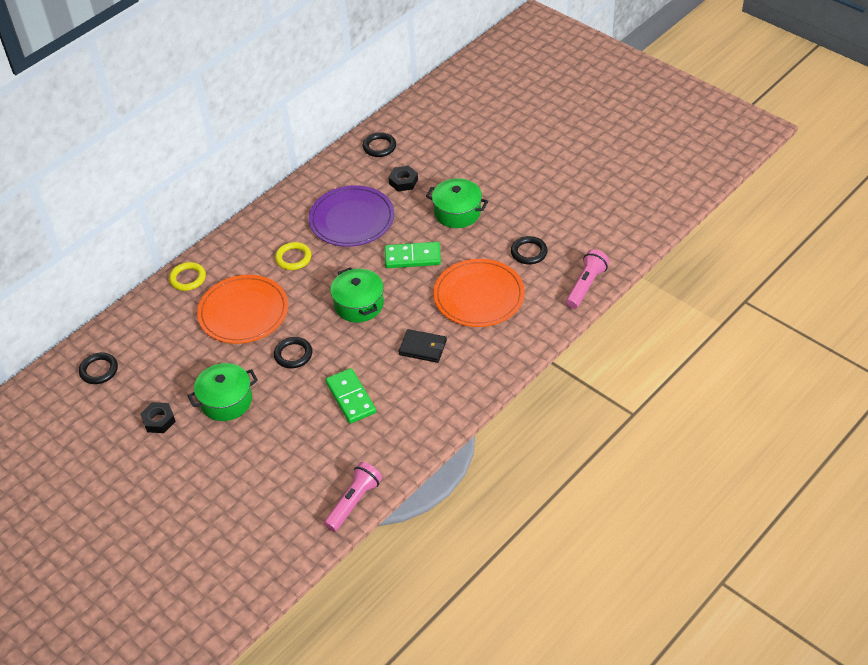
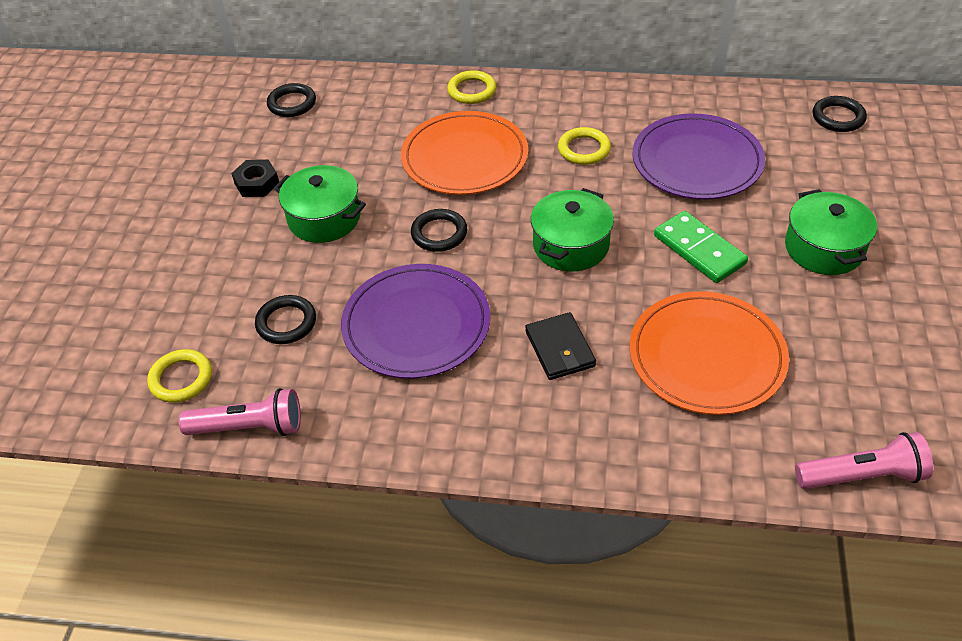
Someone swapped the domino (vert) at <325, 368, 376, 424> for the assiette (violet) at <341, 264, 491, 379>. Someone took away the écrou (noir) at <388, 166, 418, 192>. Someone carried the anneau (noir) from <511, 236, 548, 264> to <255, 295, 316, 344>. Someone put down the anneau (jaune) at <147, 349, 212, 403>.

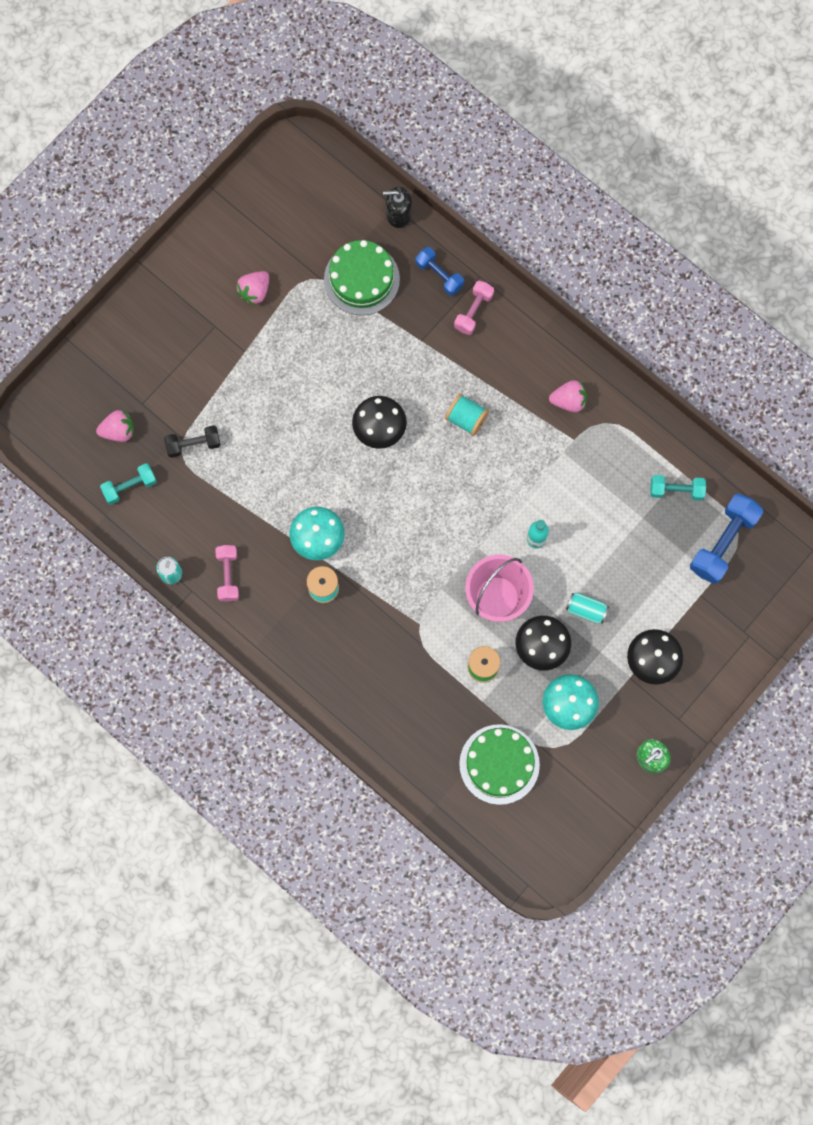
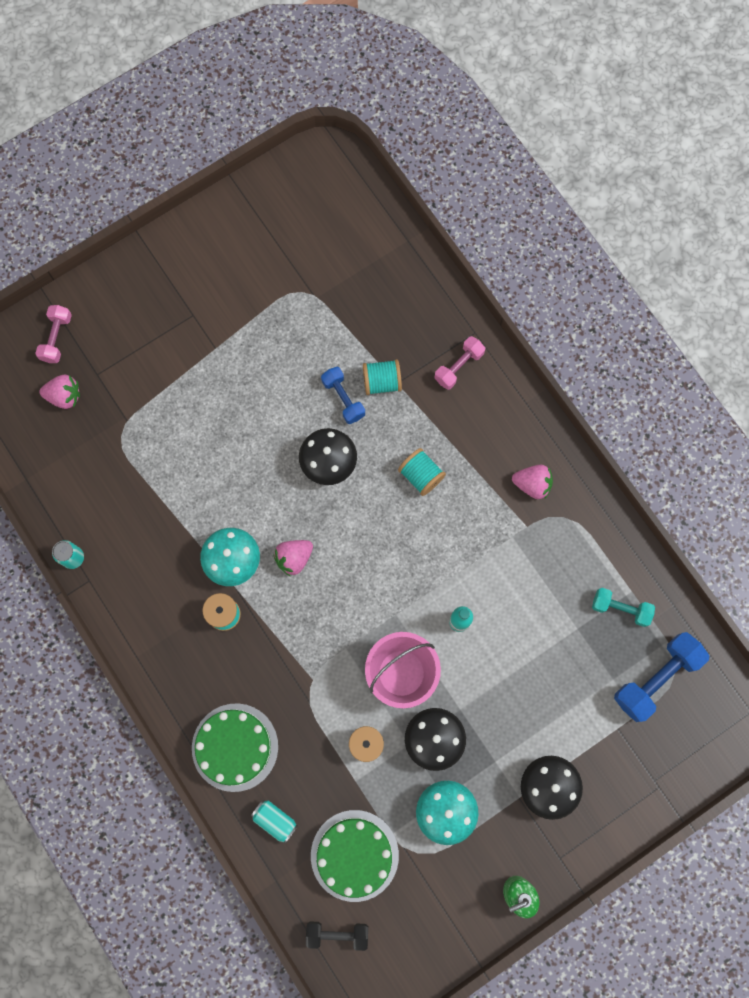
Someone took away the haltère (turquoise) at <100, 463, 157, 505>. Someone carried the haltère (noir) from <164, 425, 221, 458> to <306, 921, 368, 951>. Someone carried the haltère (rose) from <215, 545, 239, 602> to <35, 305, 72, 363>. Someone carried the fraise (rose) from <236, 271, 269, 306> to <273, 540, 313, 577>. Someone carried the gâteau (vert) from <324, 240, 400, 315> to <192, 703, 278, 792>. Someone took away the distributeur de savon (noir) at <383, 187, 412, 228>. Someone carried the haltère (bleu) from <415, 247, 464, 296> to <321, 367, 365, 424>. Someone carried the canette (turquoise) from <566, 592, 609, 624> to <251, 800, 298, 843>. Someone put down the bobine (turquoise) at <363, 359, 402, 395>.

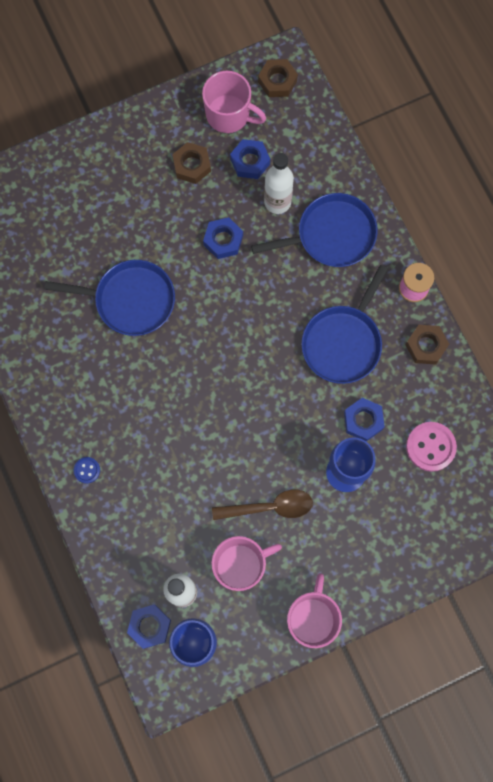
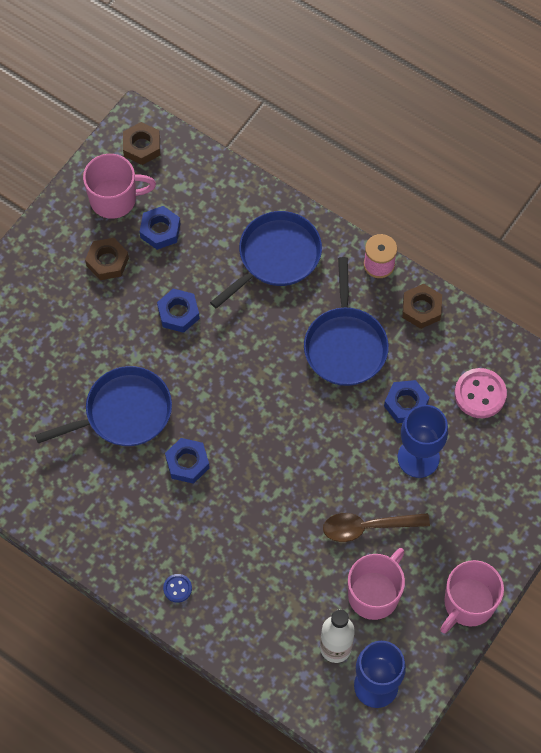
Someone carried the écrou (bleu) from <127, 604, 171, 649> to <165, 438, 210, 484>. Someone rotated the cuillère (marron) at <212, 490, 313, 520> by 150 degrees counterclockwise. Someone took away the bouteille (blanc) at <264, 153, 294, 214>. Someone rotated the tasse (rose) at <287, 573, 342, 648> by 120 degrees counterclockwise.

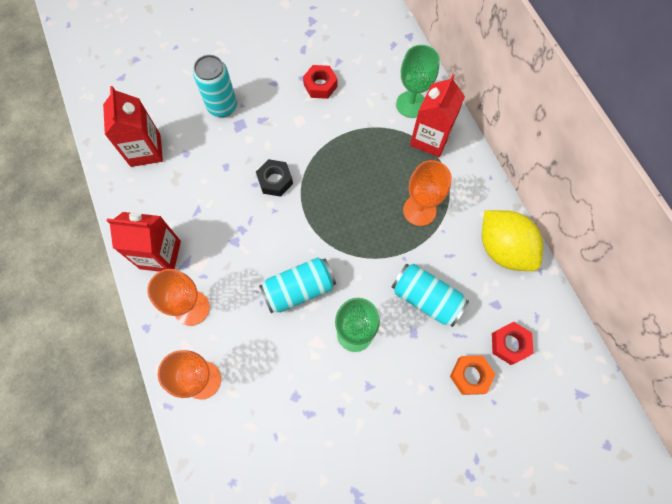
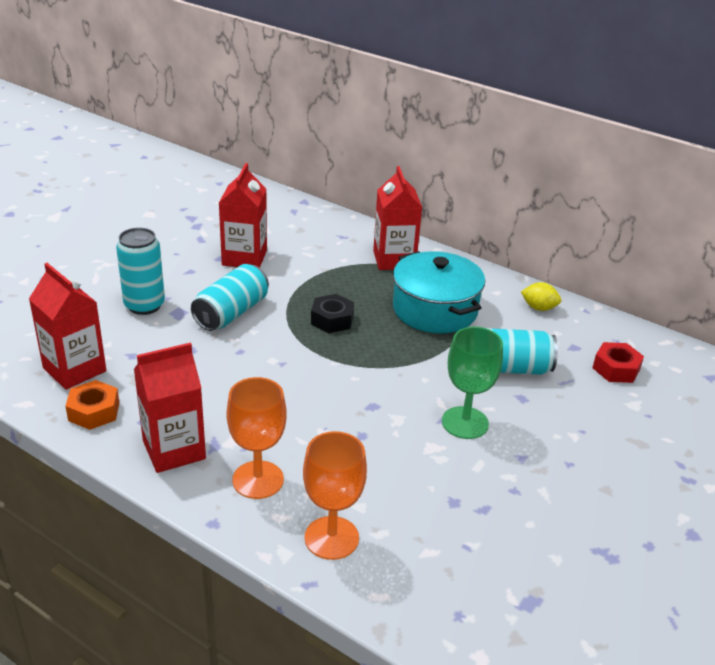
Someone carried the écrou (noir) from <256, 159, 293, 197> to <311, 294, 354, 333>. Someone carried the canette (turquoise) from <259, 257, 336, 313> to <191, 264, 269, 331>. Someone swapped the écrou (rouge) at <303, 65, 338, 99> for the brique de lait (rouge) at <219, 163, 267, 268>. Someone took away the verre à pied (vert) at <396, 45, 440, 118>. Someone swapped the verre à pied (orange) at <403, 160, 452, 226> for the marmite (turquoise) at <393, 251, 485, 334>. Someone carried the écrou (orange) from <450, 356, 495, 395> to <65, 380, 119, 430>. Someone scaled the citron (jaune) at <482, 210, 543, 271> by 0.48.

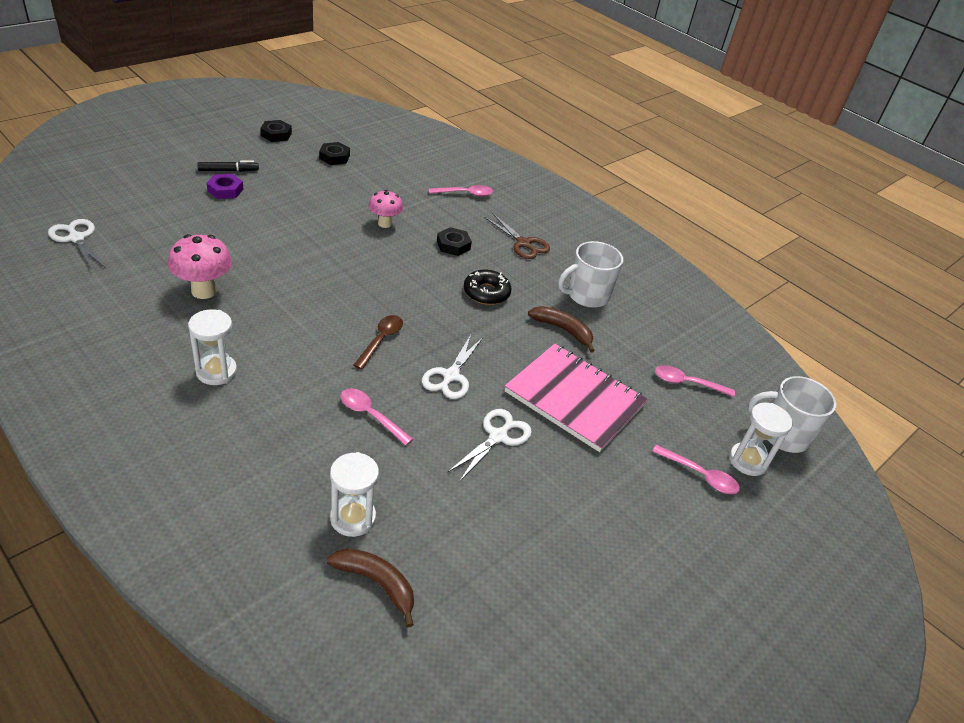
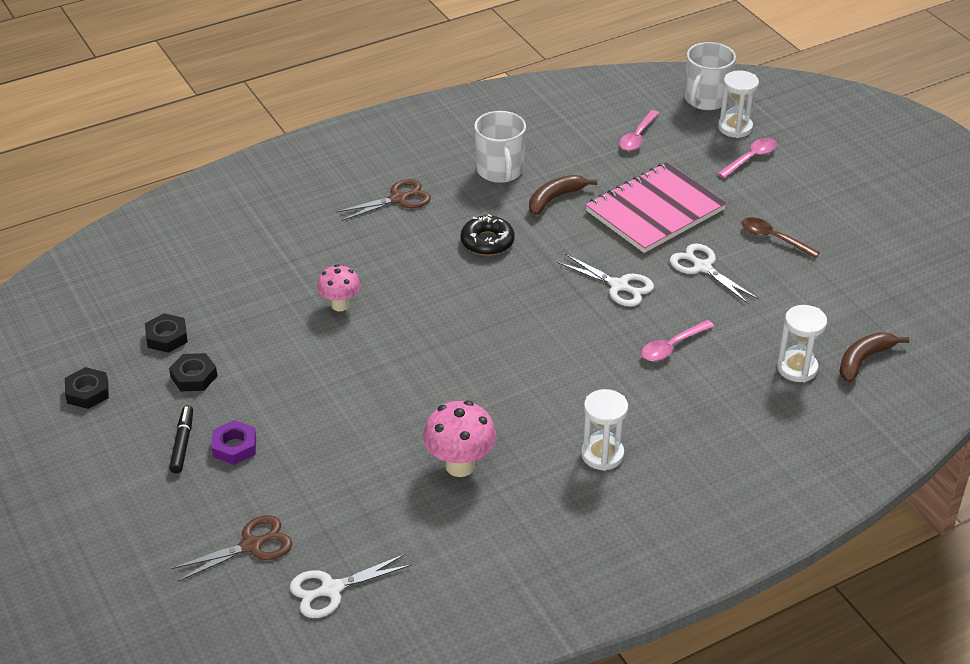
Someone carried the cuillère (marron) from <353, 315, 403, 369> to <741, 217, 820, 258>. Someone took away the cuillère (rose) at <429, 185, 493, 197>. Someone carried the écrou (noir) from <437, 227, 472, 256> to <169, 353, 217, 391>. Someone put down the ciseaux (marron) at <171, 515, 292, 582>.

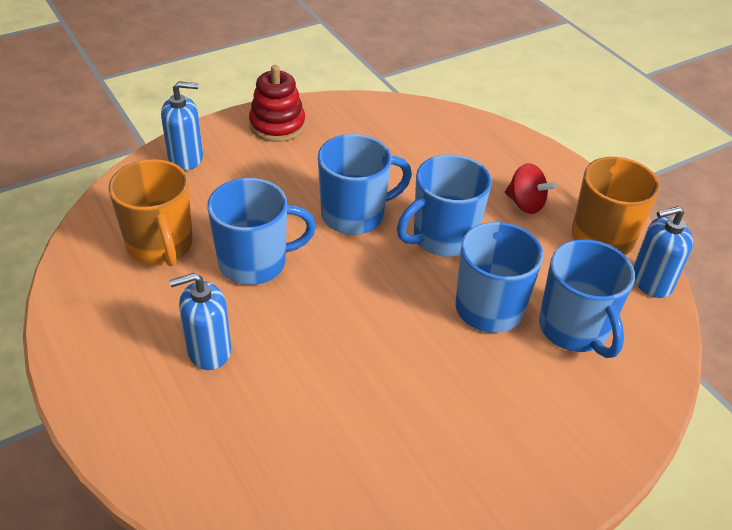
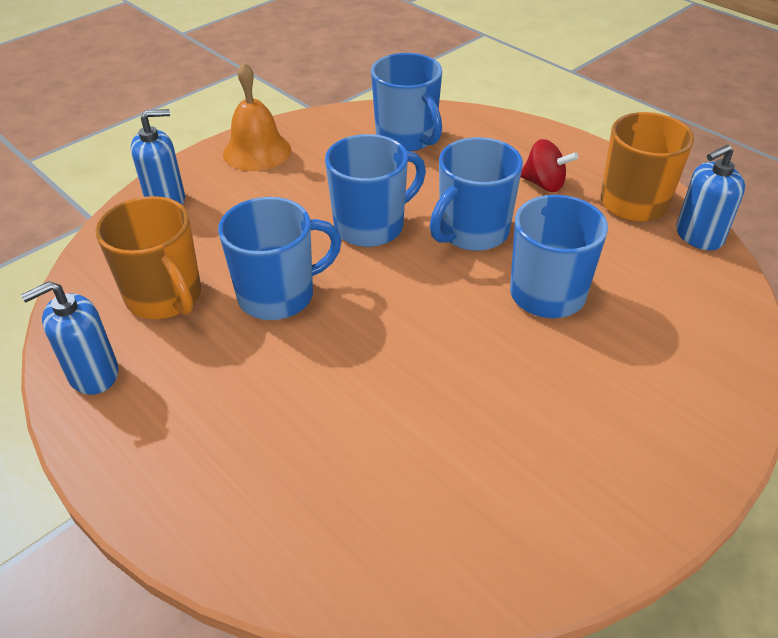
Someone carried the distributeur de savon (bleu) from <169, 273, 231, 370> to <21, 281, 118, 395>. Someone swapped the jouet à empiler (rouge) at <249, 65, 305, 142> for the cloche (orange) at <223, 62, 291, 171>. Someone carried the tasse (bleu) from <539, 239, 635, 358> to <371, 53, 442, 152>.

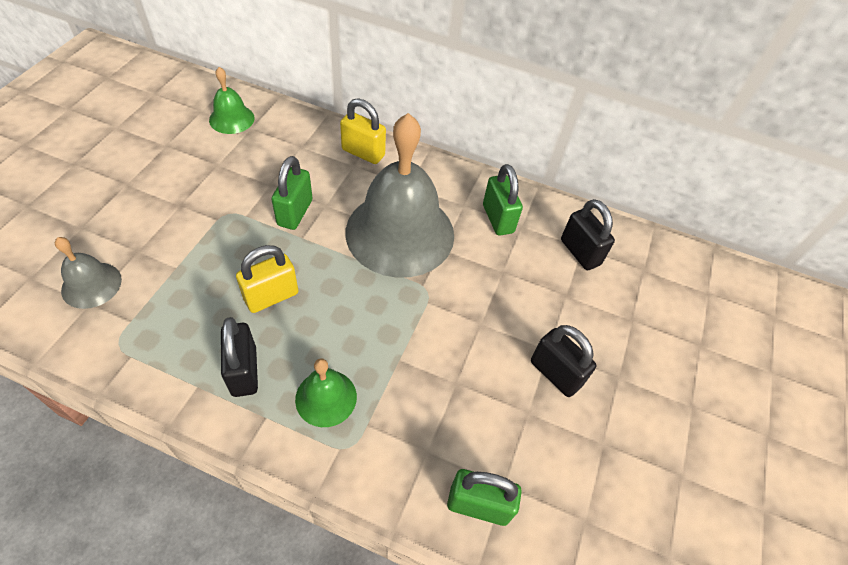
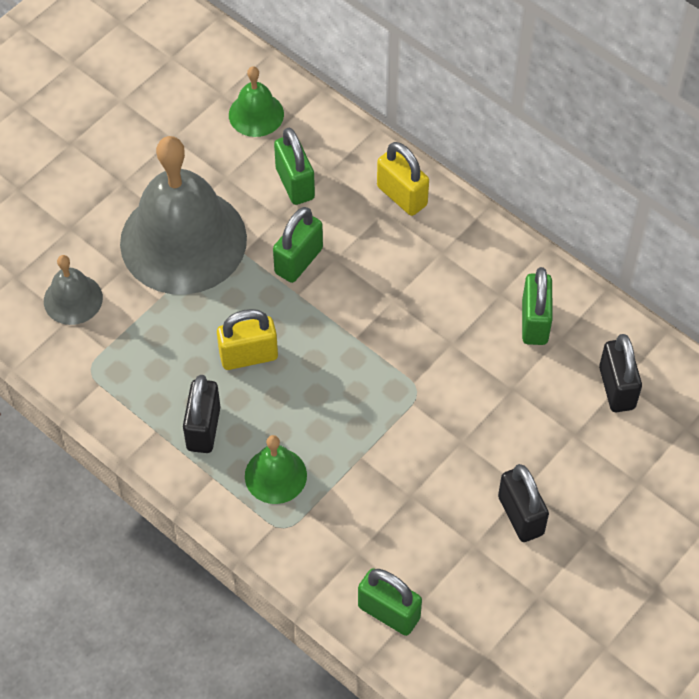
Someone carried the cloche (gris) from <346, 113, 454, 278> to <120, 136, 247, 295>. Someone put down the cadenas (vert) at <274, 128, 315, 205>.

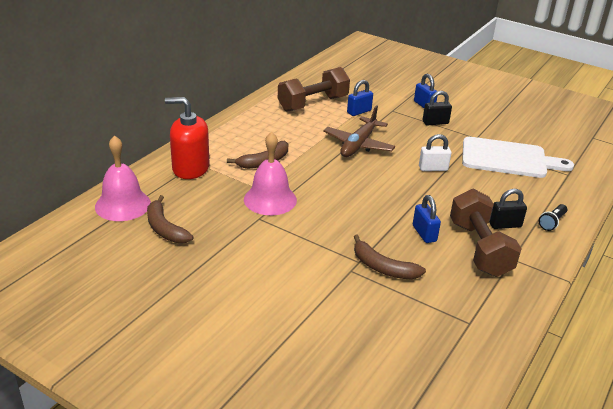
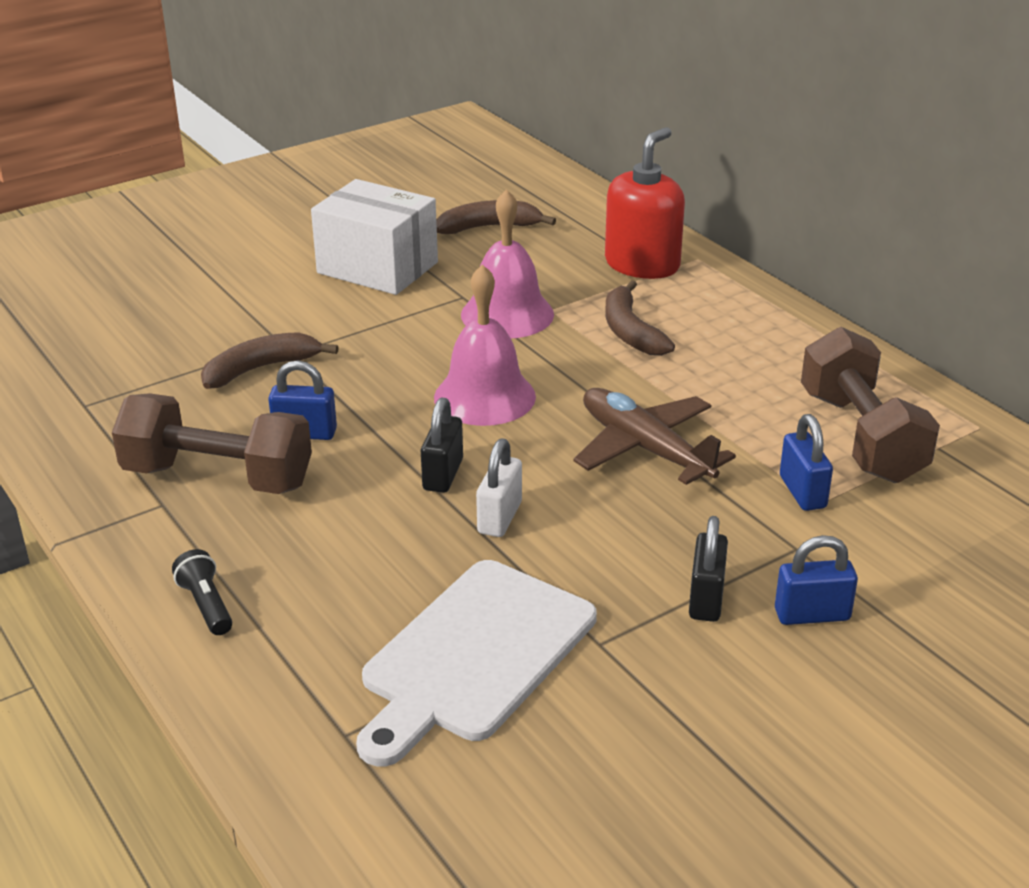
Someone carried the cloche (rose) from <95, 135, 151, 221> to <434, 264, 536, 426>. Someone carried the cadenas (noir) from <489, 189, 527, 229> to <421, 398, 463, 493>. Someone put down the boîte (blanc) at <311, 179, 438, 295>.

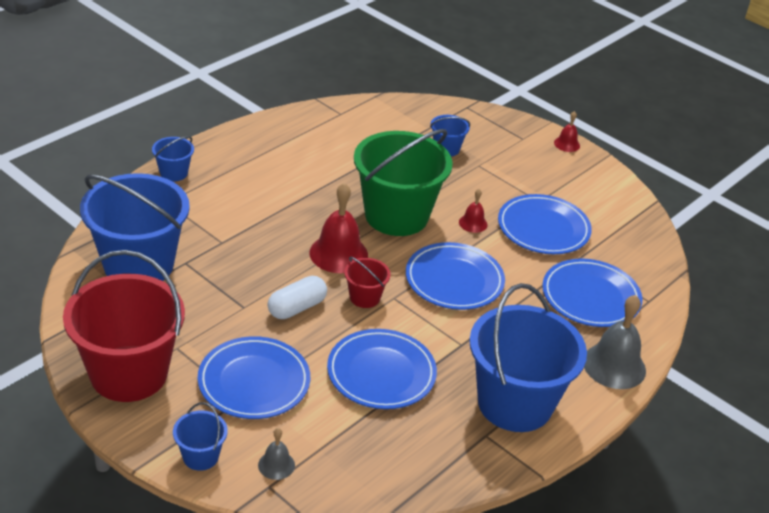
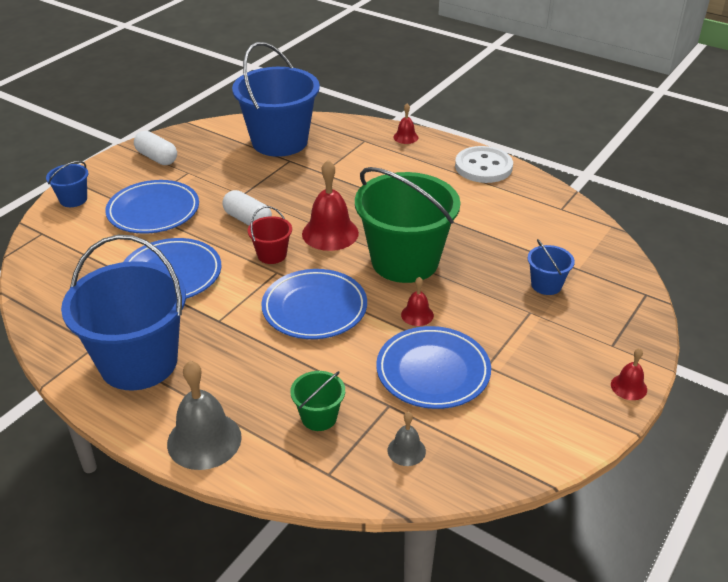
Someone swapped the seau (rouge) at <63, 250, 185, 402> for the gélule (blanc) at <134, 131, 177, 165>. Someone swapped the seau (bleu) at <152, 136, 194, 182> for the cloche (rouge) at <393, 104, 418, 144>. Someone carried the cloche (gris) from <258, 428, 295, 480> to <387, 411, 426, 466>. Someone swapped the assiette (bleu) at <542, 259, 642, 327> for the seau (vert) at <290, 371, 345, 431>. Someone put down the bouton (blanc) at <455, 146, 513, 183>.

